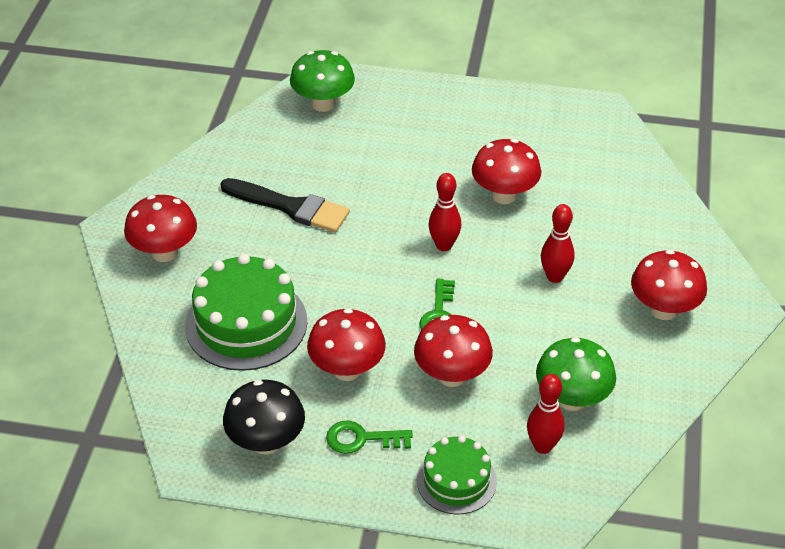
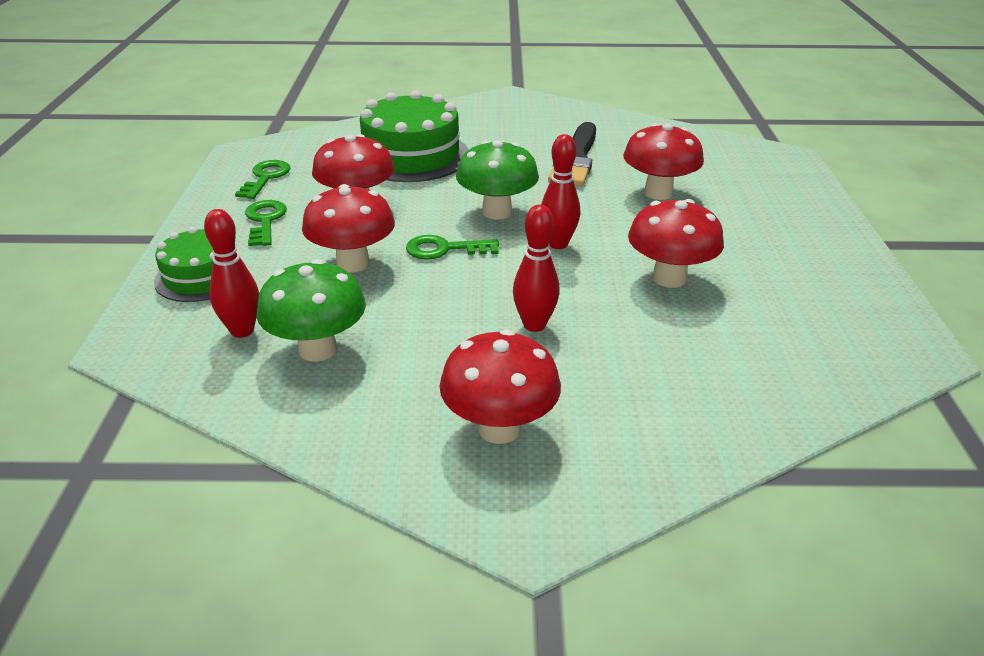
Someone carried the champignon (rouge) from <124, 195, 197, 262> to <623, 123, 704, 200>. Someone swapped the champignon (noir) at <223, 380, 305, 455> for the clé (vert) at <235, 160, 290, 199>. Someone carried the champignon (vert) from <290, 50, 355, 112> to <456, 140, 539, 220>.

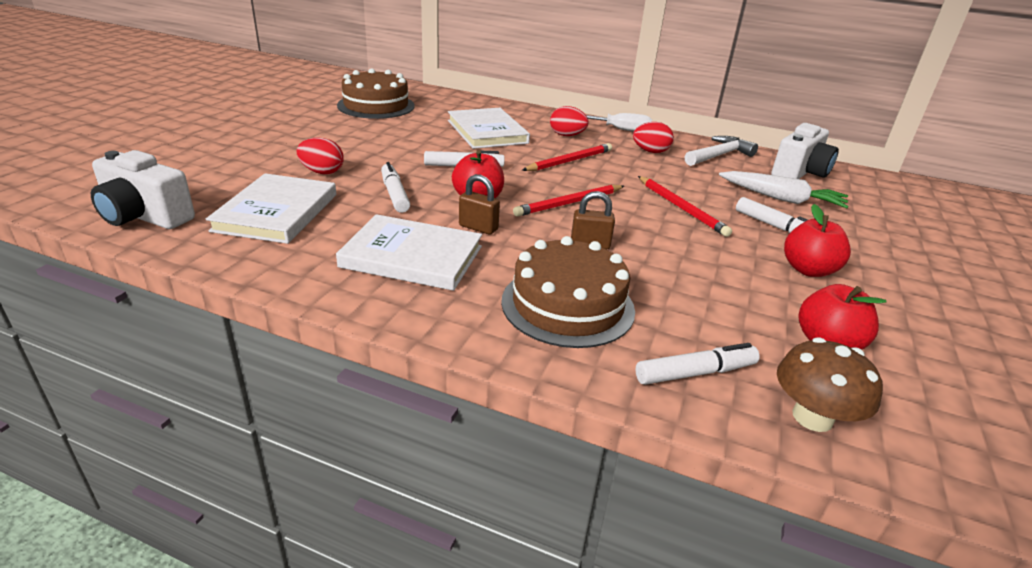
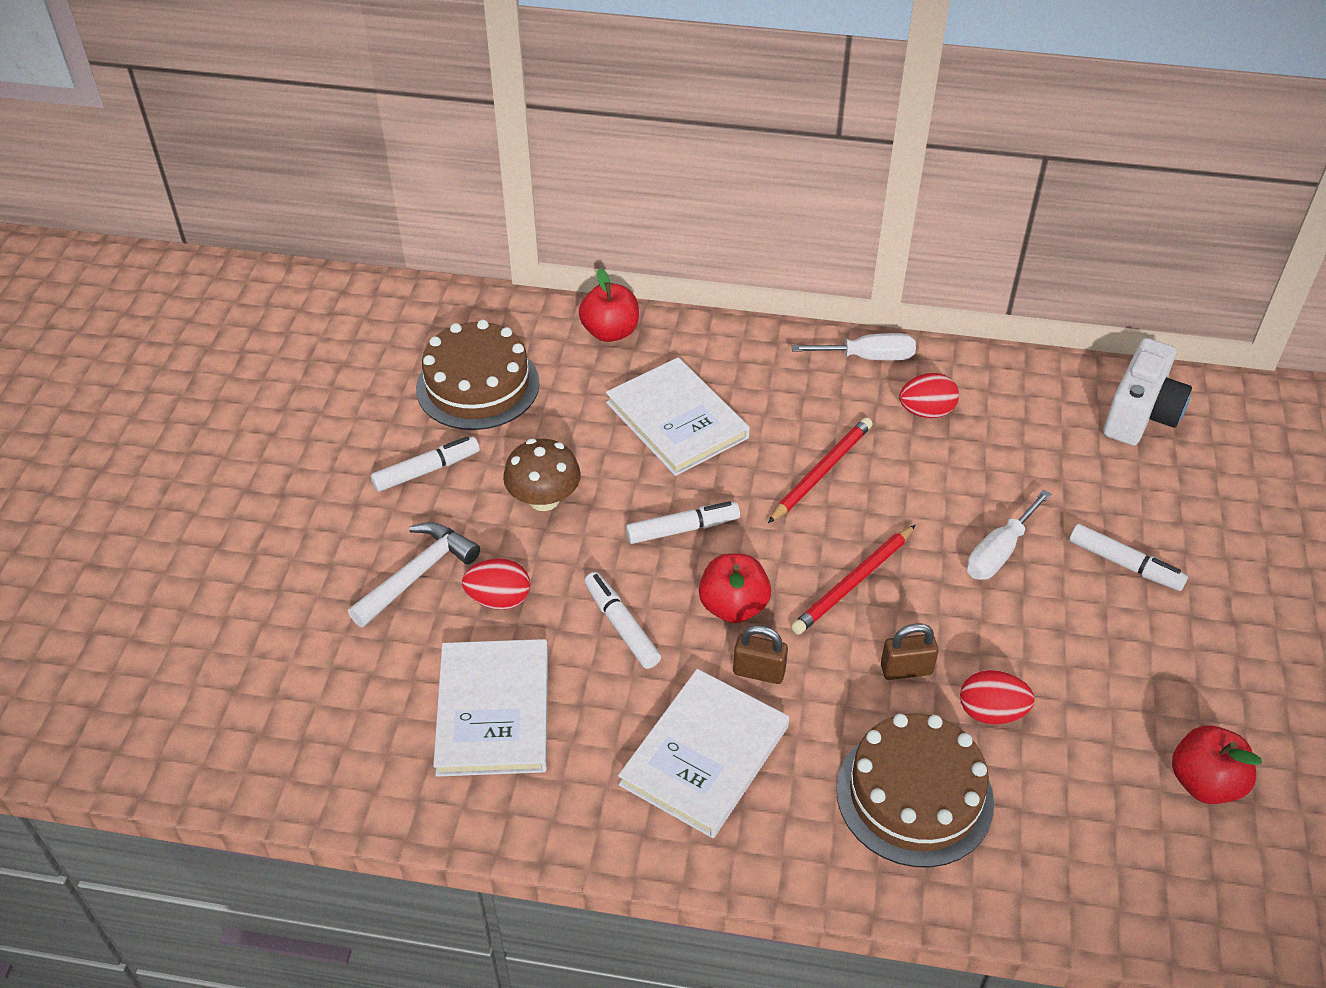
Someone took away the appareil photo (blanc) at <91, 150, 195, 229>. Someone rotated the livre (blanc) at <336, 214, 482, 291> by 60 degrees counterclockwise. Someone carried the œuf (rouge) from <550, 106, 589, 136> to <960, 670, 1035, 724>. Someone carried the feutre (blanc) from <635, 343, 760, 385> to <371, 436, 480, 492>. Someone swapped the crayon (rouge) at <638, 176, 732, 237> for the tournevis (blanc) at <967, 490, 1051, 580>. Someone carried the marteau (blanc) from <685, 136, 758, 166> to <348, 522, 480, 628>. Someone took away the carotte (blanc) at <719, 171, 849, 208>. Someone carried the champignon (marron) from <777, 337, 883, 432> to <503, 439, 581, 511>. Someone carried the pomme (rouge) from <784, 204, 851, 277> to <579, 268, 639, 342>.

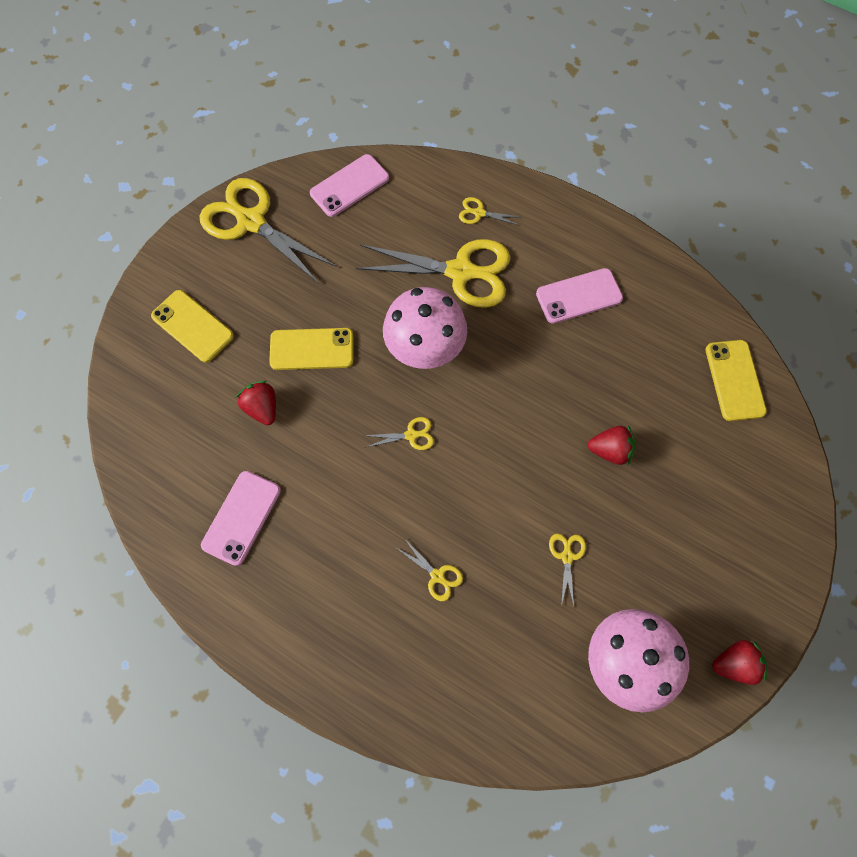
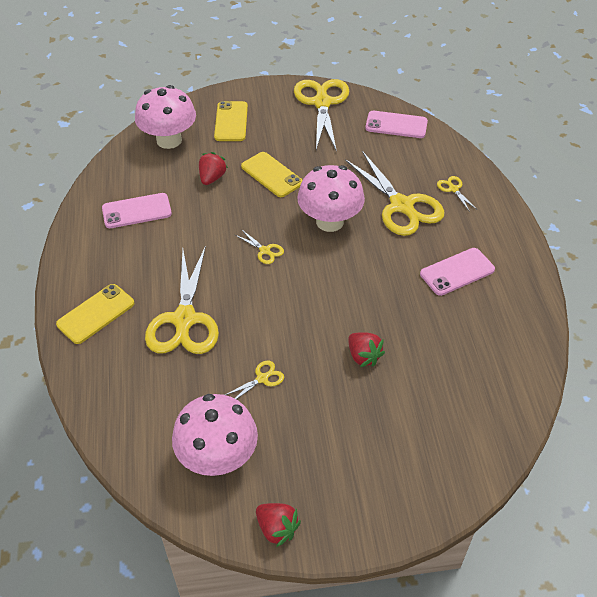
Someone scaled the ciseaux (jaune) at <398, 538, 463, 601> by 2.38. Someone rotated the téléphone (rose) at <536, 268, 623, 324> by 60 degrees counterclockwise. Someone carried the téléphone (jaune) from <705, 340, 767, 421> to <56, 284, 134, 344>. Someone put down the champignon (rose) at <135, 85, 196, 149>.

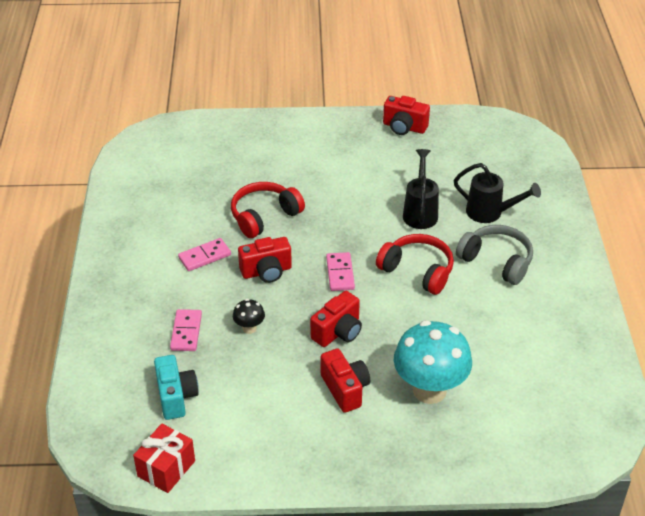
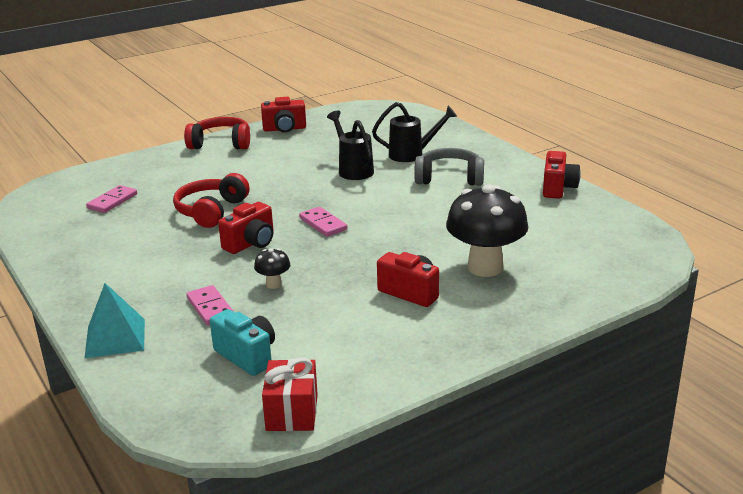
Someone carried the domino (rose) from <178, 238, 231, 271> to <86, 185, 137, 213>. Someone carried the appareil photo (rouge) from <310, 291, 362, 347> to <543, 151, 581, 199>. Someone carried the casque audio (rouge) from <376, 234, 454, 295> to <184, 117, 250, 149>. Someone repainted the champignon (turquoise) at <393, 320, 472, 404>, which became the champignon (noir) at <446, 185, 528, 277>. Someone put down the pyramide (turquoise) at <85, 283, 145, 358>.

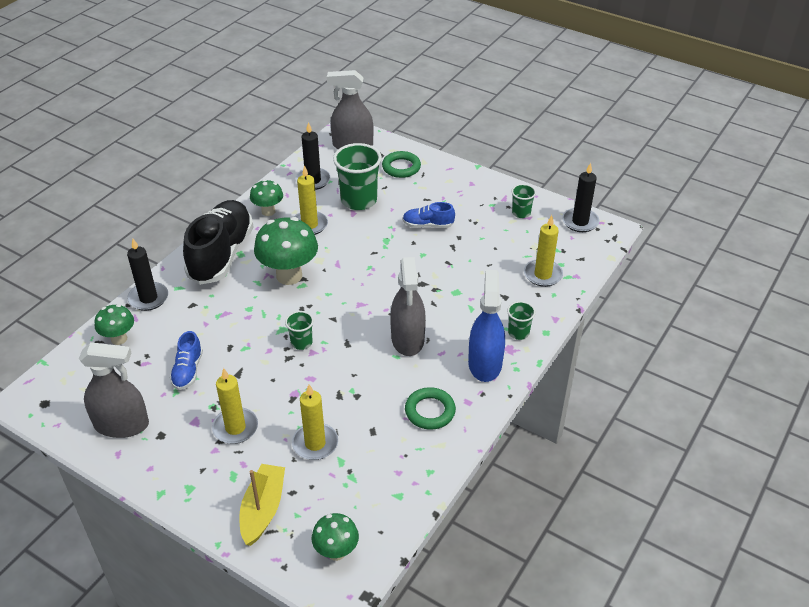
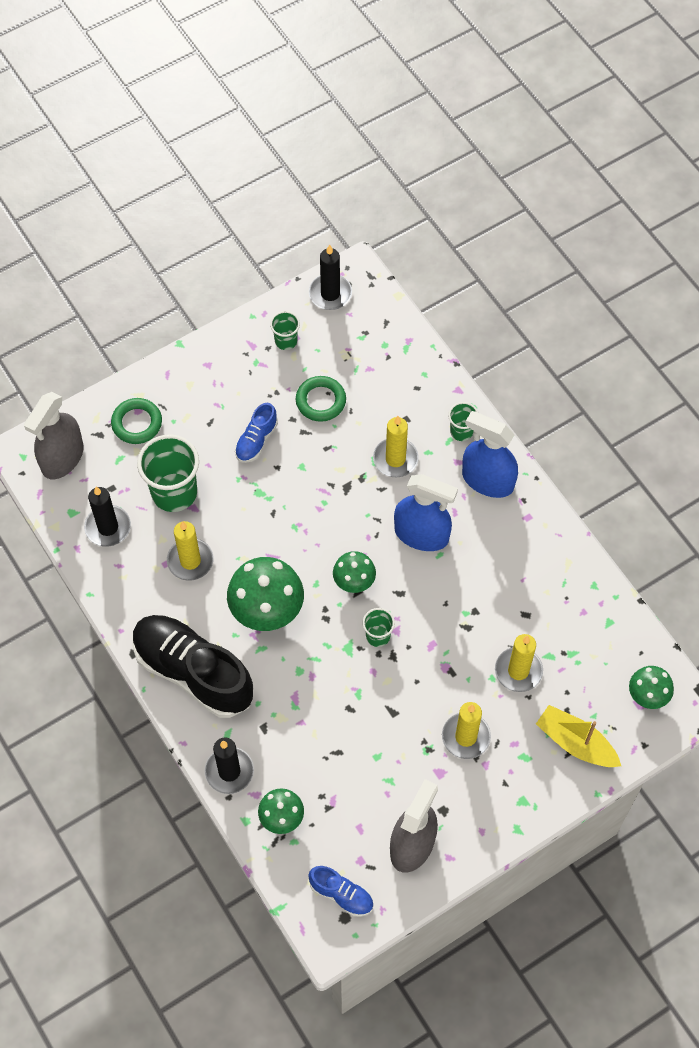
Someone carried the chaussure (bleu) from <170, 331, 203, 390> to <308, 866, 374, 917>. Someone carried the champignon (vert) from <250, 180, 283, 216> to <333, 551, 376, 593>. Someone repainted the vaporisateur (gris) at <390, 257, 426, 356>, which became the vaporisateur (bleu) at <394, 474, 458, 551>. Someone carried the anneau (vert) from <405, 387, 456, 430> to <296, 376, 346, 422>. Someone carried the bougie (jaune) from <524, 215, 563, 287> to <373, 416, 419, 477>.

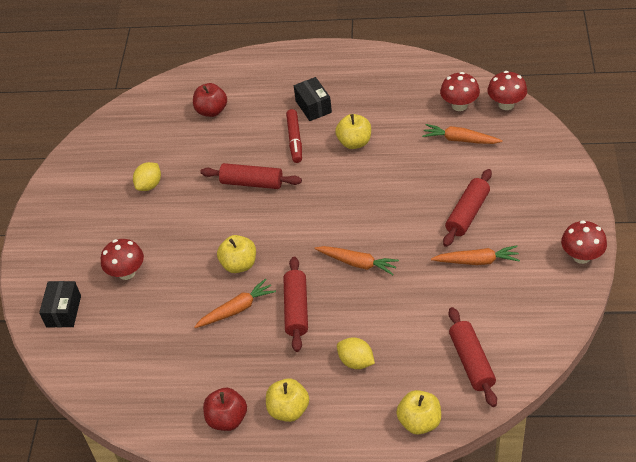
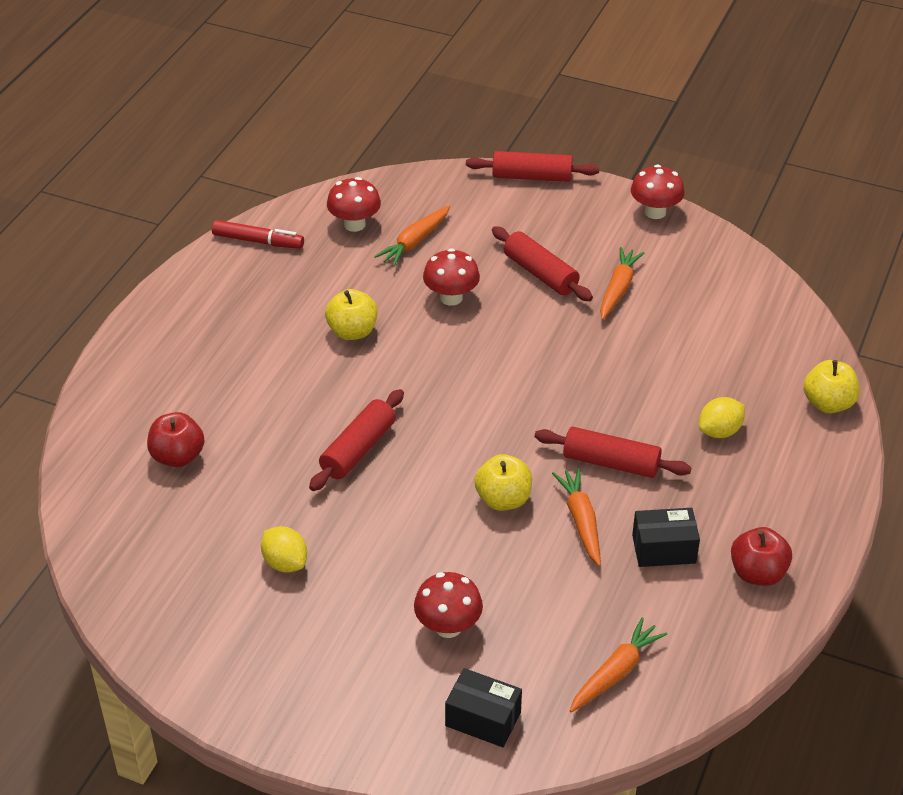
Someone took away the pomme (jaune) at <266, 378, 309, 422>. Someone carried the feutre (rouge) from <286, 109, 302, 163> to <212, 220, 304, 249>. Someone carried the boîte (noir) from <294, 77, 332, 121> to <632, 508, 700, 567>. Someone carried the carotte (orange) from <314, 246, 399, 275> to <570, 617, 667, 713>. Someone carried the rouleau à pâtisserie (rouge) from <449, 307, 497, 407> to <466, 151, 600, 182>. Someone carried the champignon (rouge) from <487, 71, 527, 110> to <423, 248, 480, 306>.

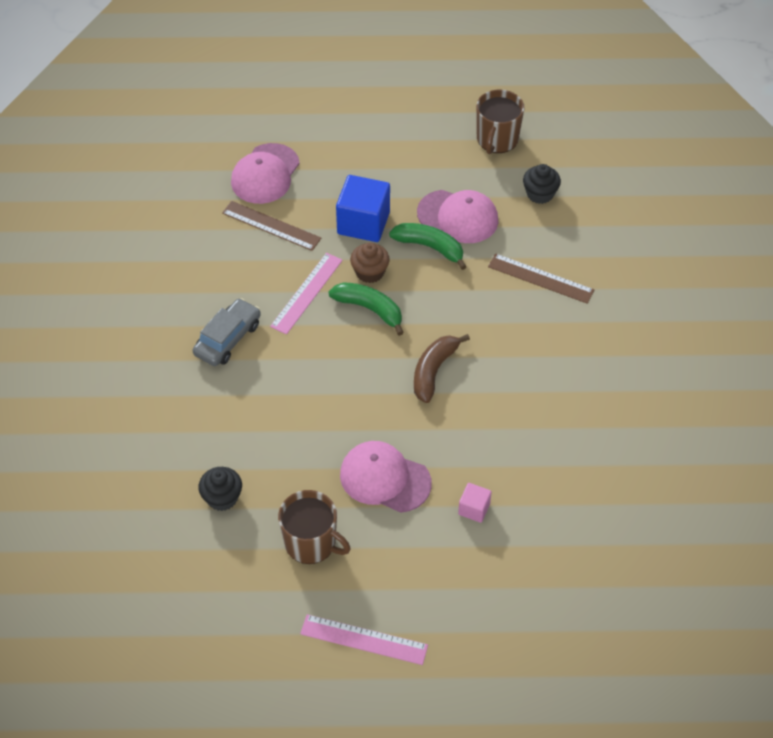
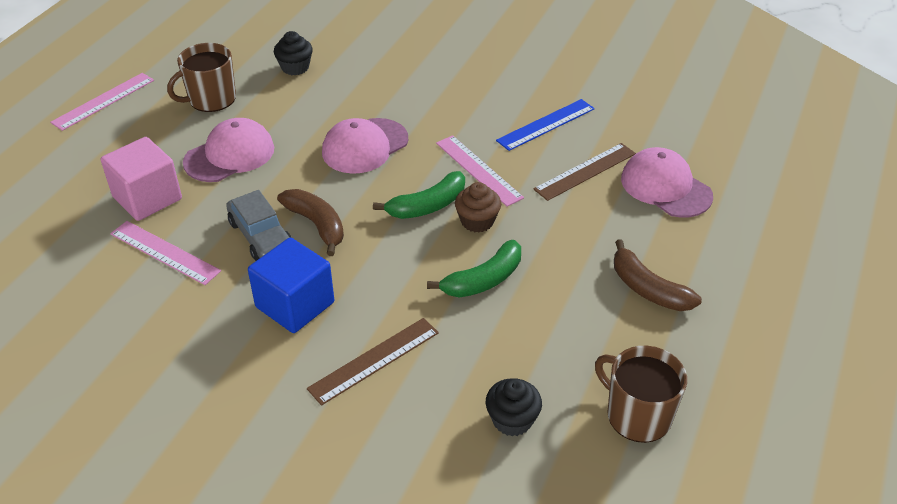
Someone carried the voiture (gris) from <193, 298, 261, 366> to <226, 190, 292, 261>. Someone carried the cube (bleu) from <336, 175, 390, 242> to <248, 238, 334, 333>. Someone carried the casquette (rose) from <417, 190, 498, 243> to <322, 118, 408, 174>. Someone scaled the cube (rose) at <458, 483, 492, 523> by 1.98. Someone put down the règle (rose) at <110, 221, 221, 285>. Someone put down the règle (bleu) at <496, 99, 595, 151>. Someone put down the banane (marron) at <614, 239, 702, 311>.

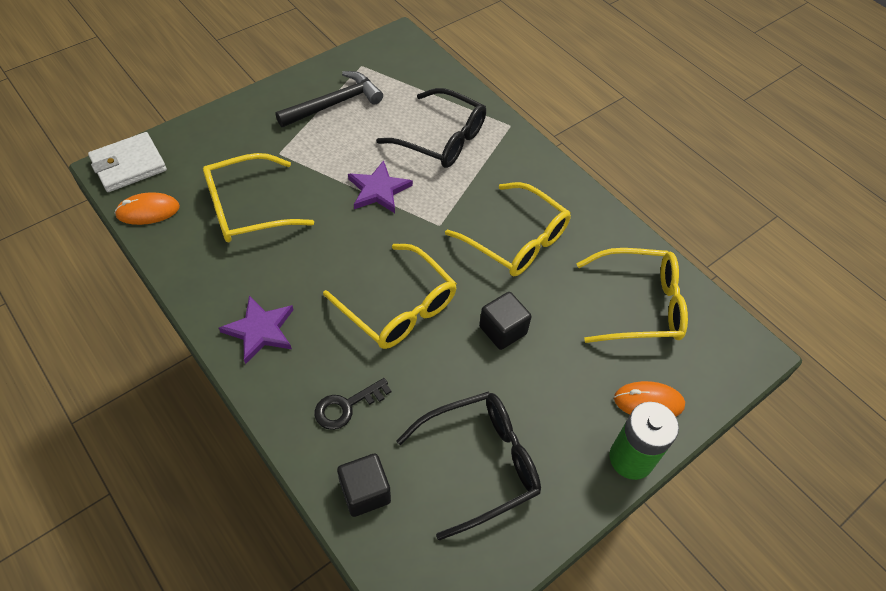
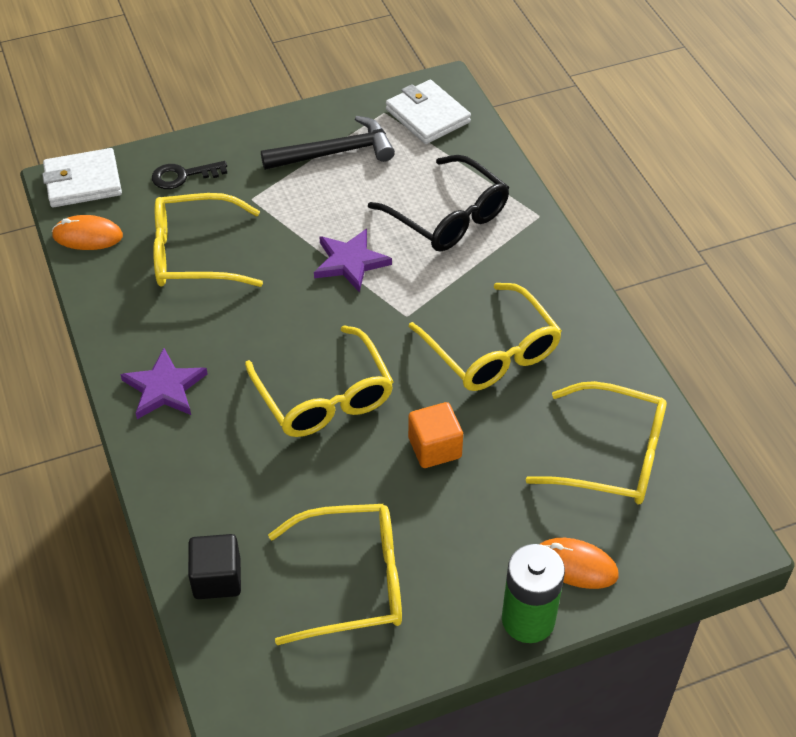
Someone carried the clé (noir) from <315, 378, 391, 430> to <152, 161, 227, 189>. Someone repainted the lunettes (noir) at <396, 392, 541, 540>, which became the lunettes (jaune) at <268, 504, 402, 645>. Someone repainted the cube (noir) at <479, 292, 532, 350>, which became the cube (orange) at <408, 402, 463, 468>. Someone put down the portefeuille (blanc) at <386, 80, 471, 144>.

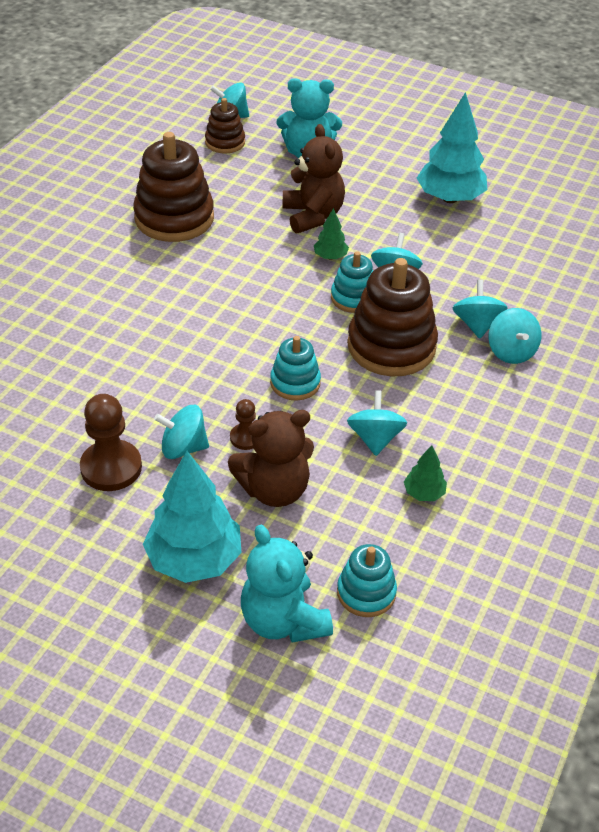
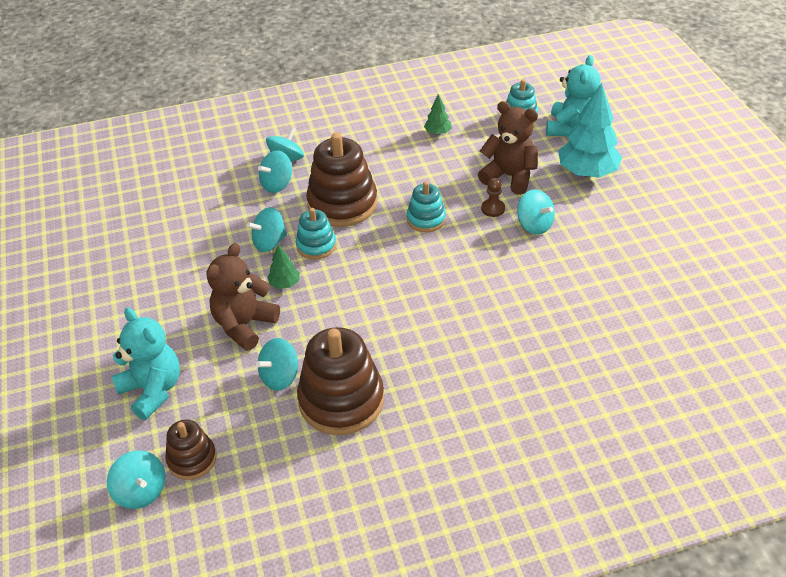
Someone took away the pion (marron) at <80, 394, 142, 491>. Someone carried the toupie (turquoise) from <347, 390, 407, 456> to <256, 338, 298, 391>. Someone took away the arbre (turquoise) at <417, 92, 487, 203>.

